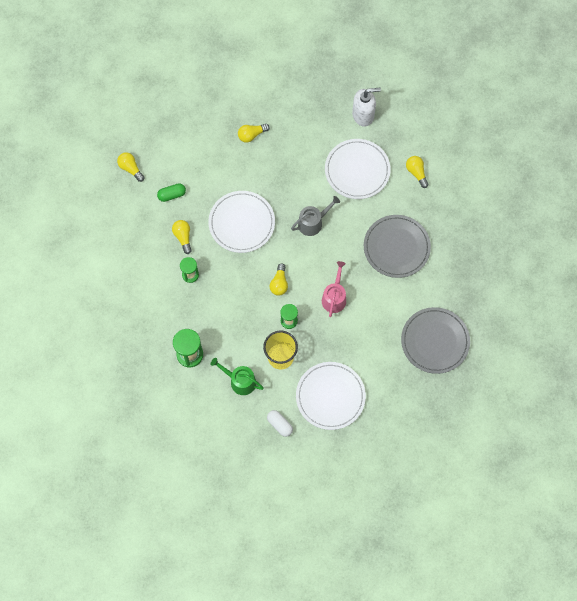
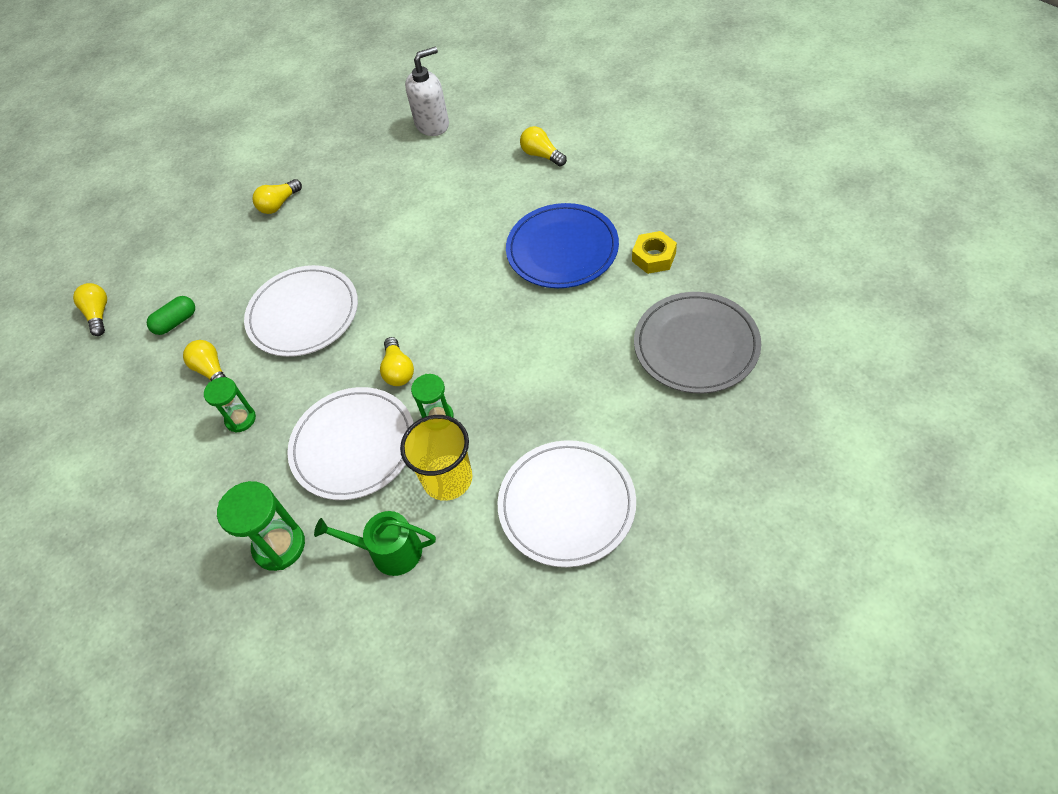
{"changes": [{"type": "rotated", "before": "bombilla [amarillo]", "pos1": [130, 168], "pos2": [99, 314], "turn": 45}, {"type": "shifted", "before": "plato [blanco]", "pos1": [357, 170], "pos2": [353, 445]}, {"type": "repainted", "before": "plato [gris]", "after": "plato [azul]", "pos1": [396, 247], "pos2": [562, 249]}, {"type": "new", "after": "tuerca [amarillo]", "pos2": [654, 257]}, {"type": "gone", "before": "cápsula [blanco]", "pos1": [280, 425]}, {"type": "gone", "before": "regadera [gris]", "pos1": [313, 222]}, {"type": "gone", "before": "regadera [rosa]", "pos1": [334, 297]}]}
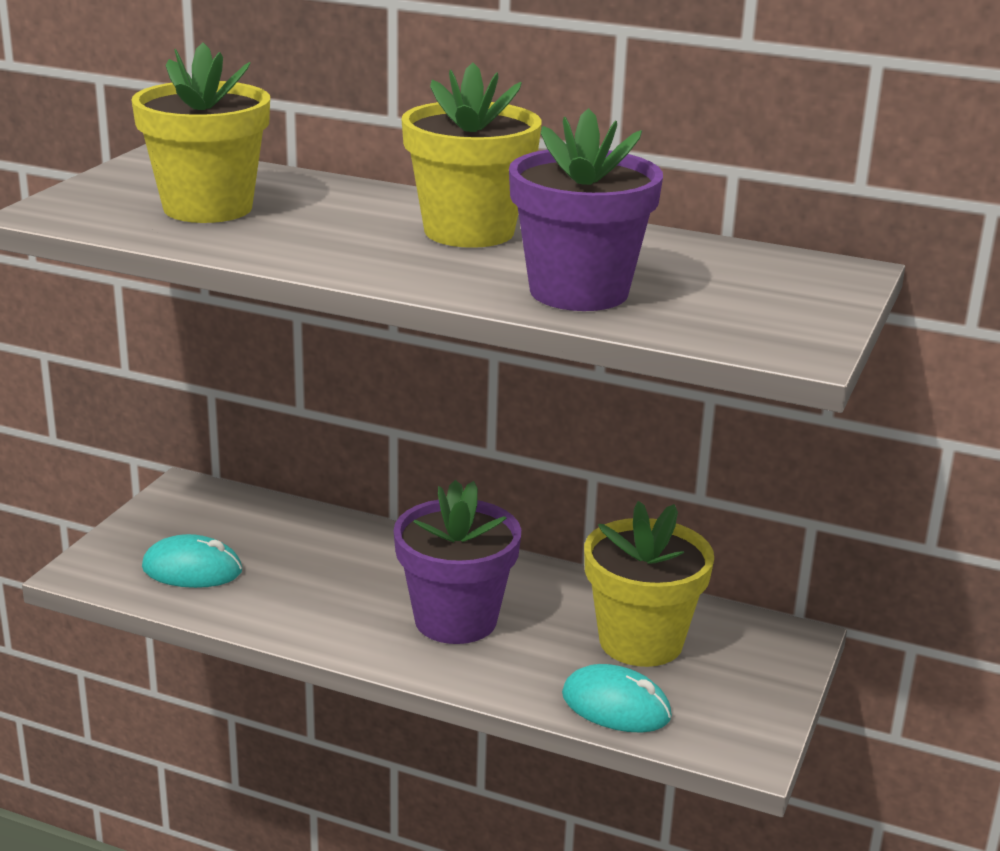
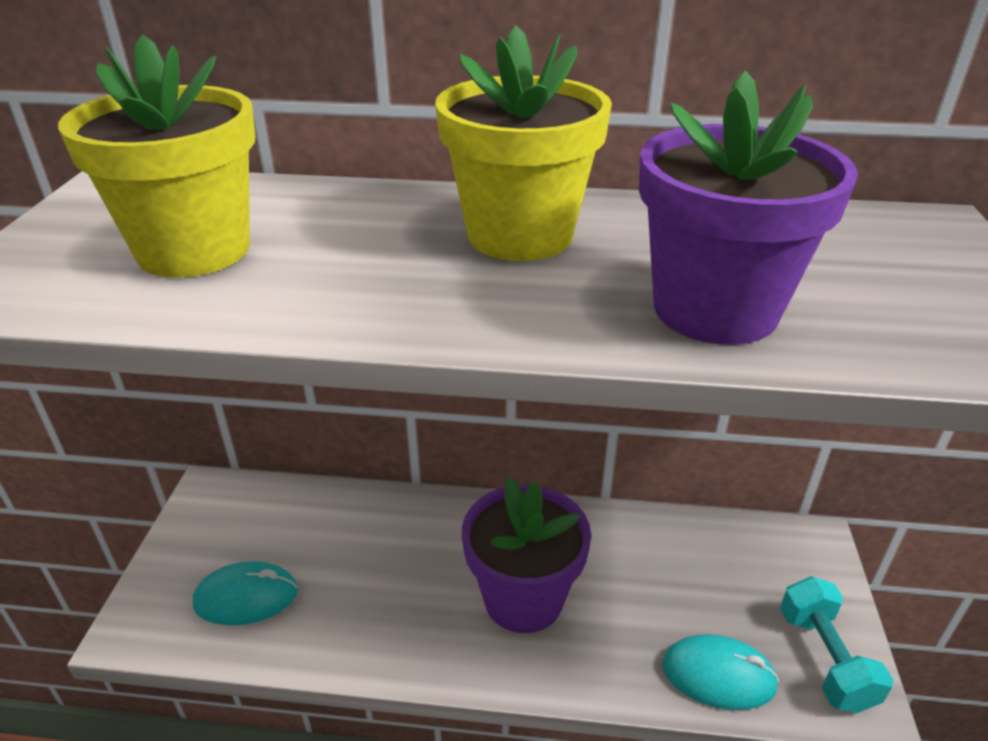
{"changes": [{"type": "new", "after": "mancuerna [turquesa]", "pos2": [825, 659]}, {"type": "gone", "before": "maceta [amarillo]", "pos1": [641, 641]}]}
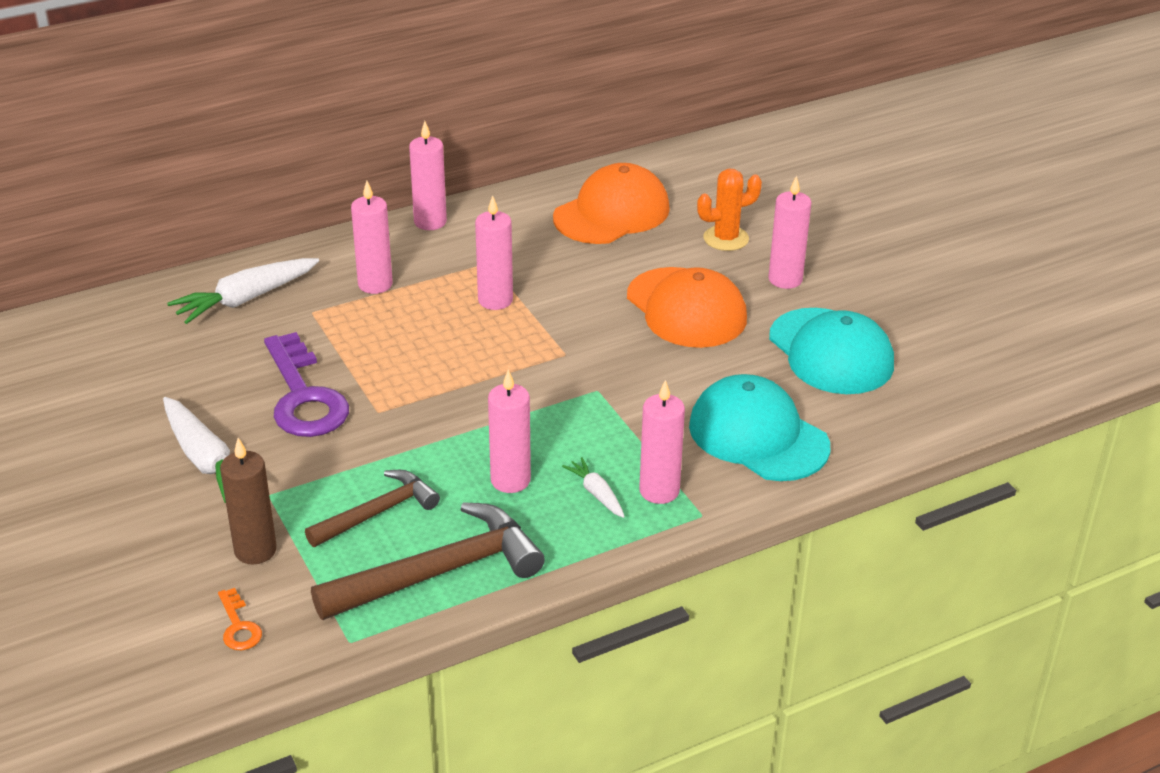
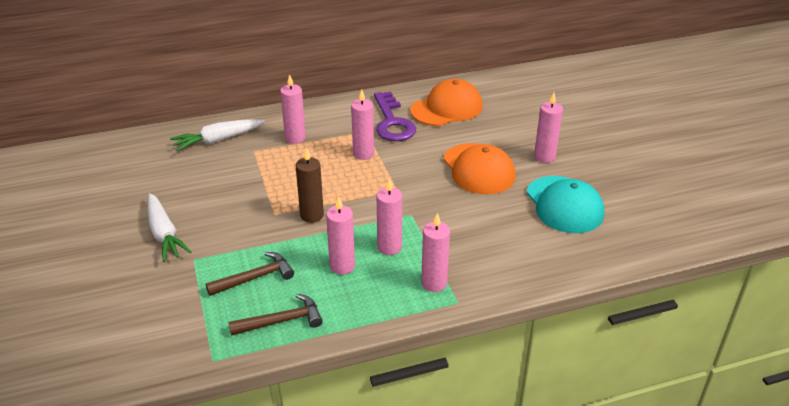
{"changes": [{"type": "scaled", "before": "martillo [marrón]", "pos1": [440, 572], "pos2": [282, 321], "scale": 0.62}, {"type": "shifted", "before": "vela [marrón]", "pos1": [255, 550], "pos2": [312, 215]}, {"type": "shifted", "before": "llave [morado]", "pos1": [304, 396], "pos2": [392, 122]}, {"type": "shifted", "before": "vela [rosa]", "pos1": [430, 222], "pos2": [389, 247]}, {"type": "gone", "before": "llave [naranja]", "pos1": [239, 626]}, {"type": "gone", "before": "zanahoria [blanco]", "pos1": [596, 494]}, {"type": "gone", "before": "gorra [turquesa]", "pos1": [758, 436]}, {"type": "gone", "before": "cactus [naranja]", "pos1": [726, 238]}]}
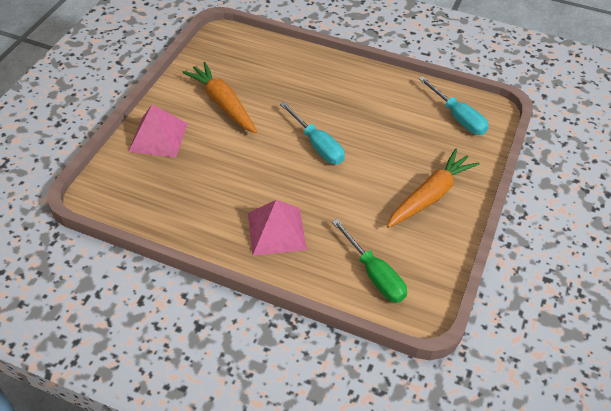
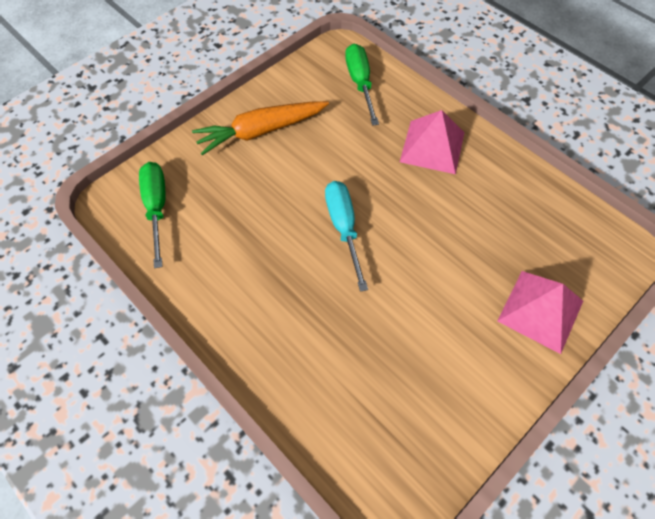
{"changes": [{"type": "repainted", "before": "destornillador [turquesa]", "after": "destornillador [verde]", "pos1": [458, 117], "pos2": [156, 208]}, {"type": "gone", "before": "zanahoria [naranja]", "pos1": [223, 104]}]}
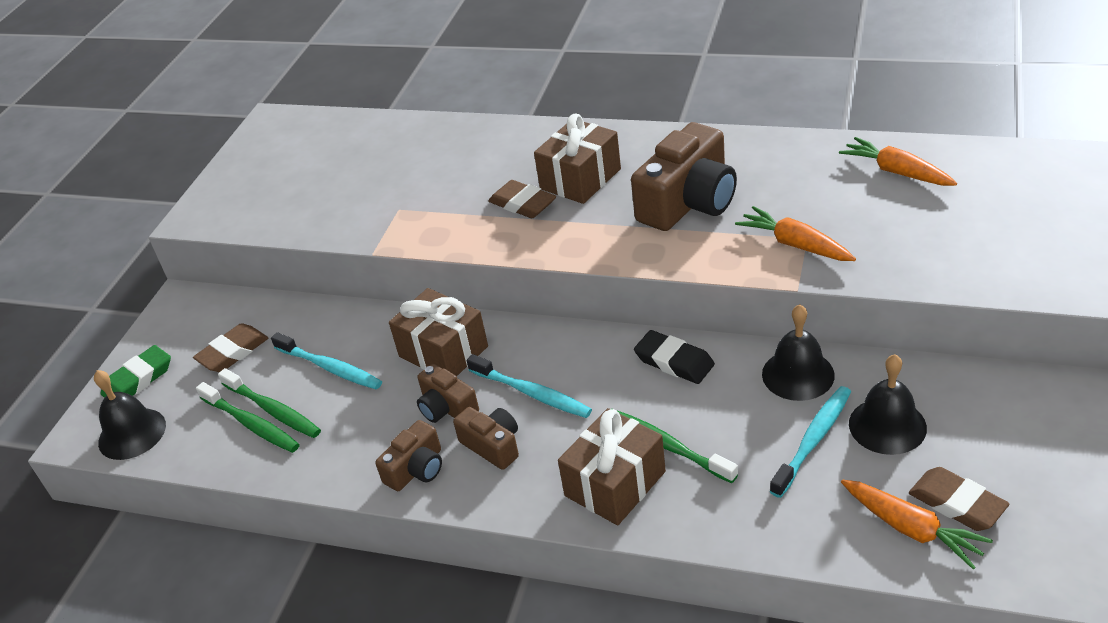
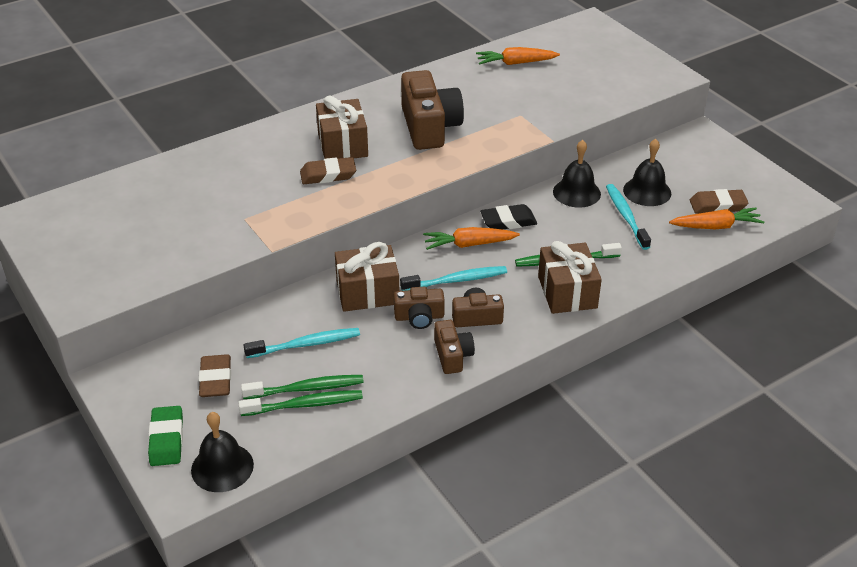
{"changes": [{"type": "shifted", "before": "zanahoria [naranja]", "pos1": [795, 245], "pos2": [469, 244]}]}
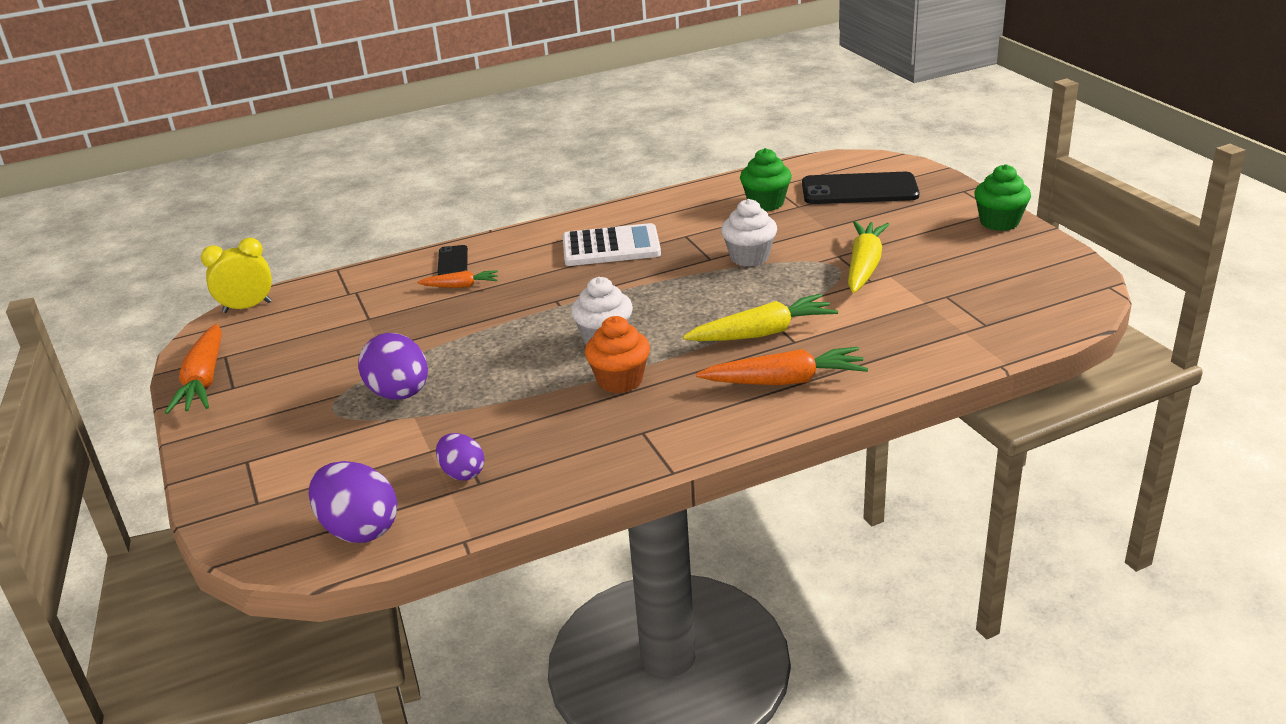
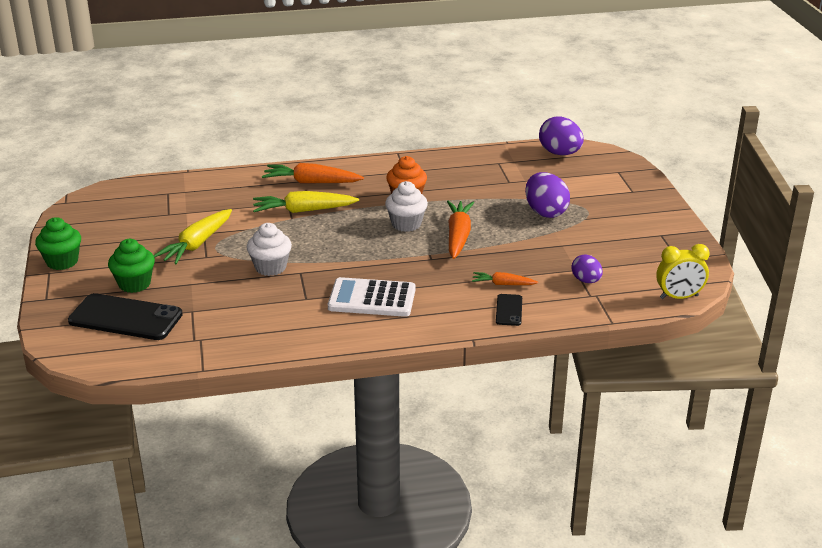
{"changes": [{"type": "shifted", "before": "magdalena [verde]", "pos1": [765, 203], "pos2": [134, 284]}, {"type": "shifted", "before": "zanahoria [naranja]", "pos1": [204, 380], "pos2": [458, 236]}, {"type": "shifted", "before": "huevo [morado]", "pos1": [462, 473], "pos2": [586, 281]}]}
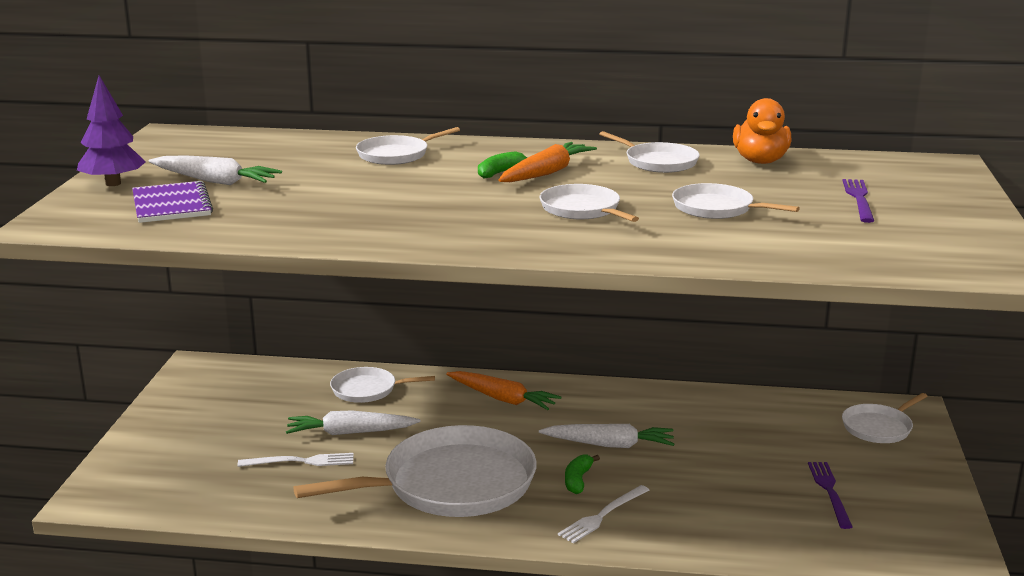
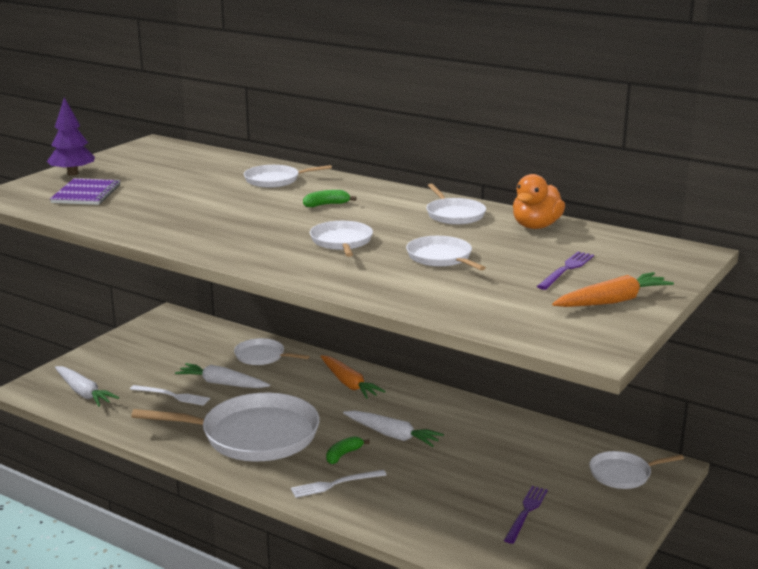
{"changes": [{"type": "shifted", "before": "zanahoria [blanco]", "pos1": [215, 181], "pos2": [83, 393]}, {"type": "shifted", "before": "zanahoria [naranja]", "pos1": [546, 173], "pos2": [612, 301]}]}
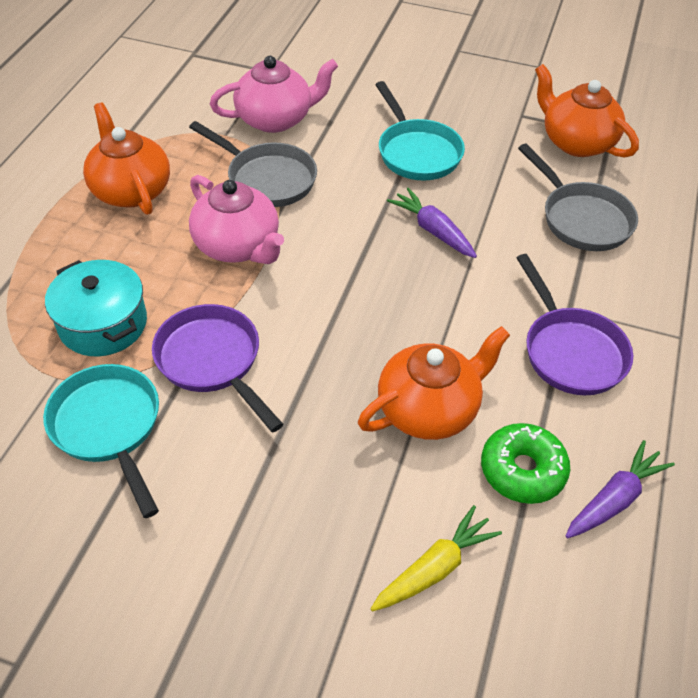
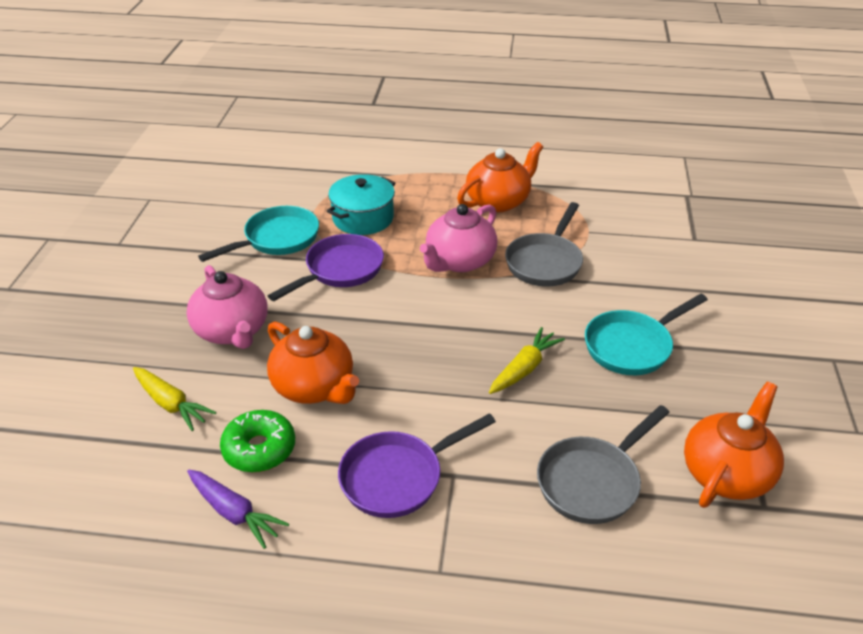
{"changes": [{"type": "shifted", "before": "tetera [rosa]", "pos1": [275, 119], "pos2": [232, 331]}, {"type": "repainted", "before": "zanahoria [morado]", "after": "zanahoria [amarillo]", "pos1": [432, 230], "pos2": [524, 368]}]}
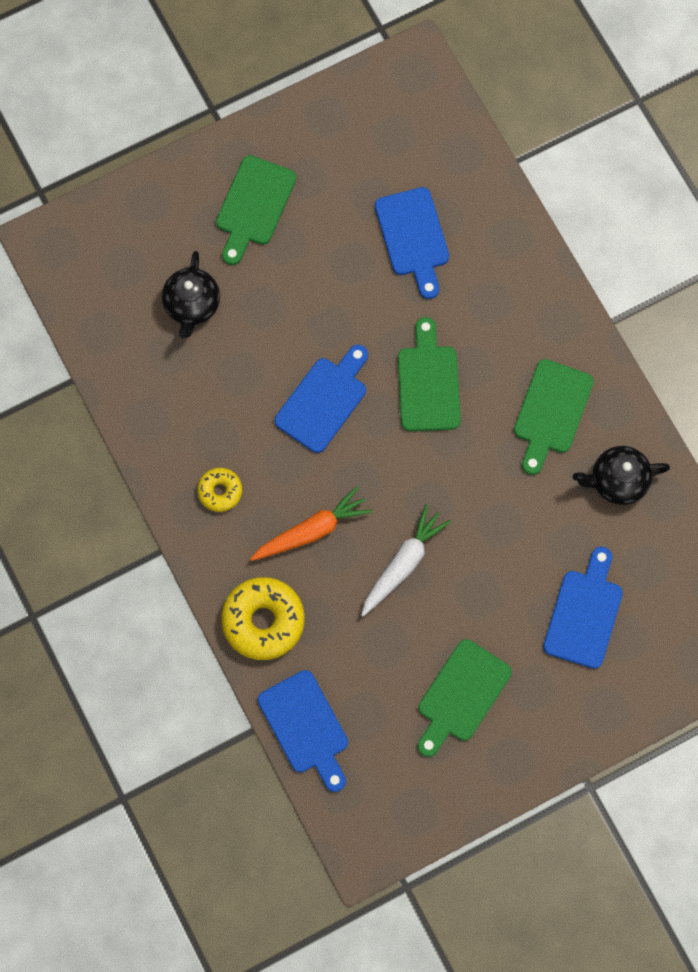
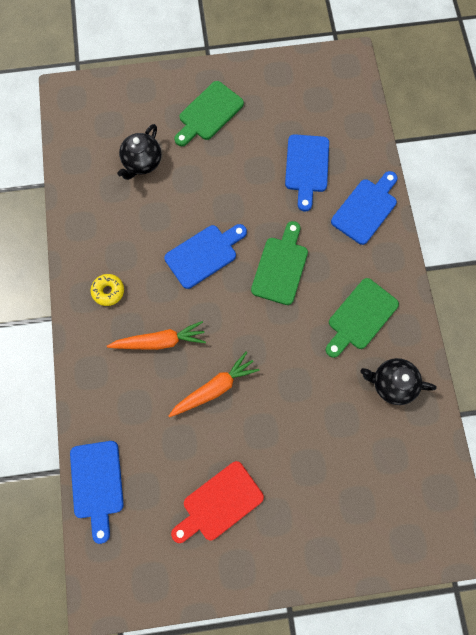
{"changes": [{"type": "repainted", "before": "zanahoria [blanco]", "after": "zanahoria [naranja]", "pos1": [403, 563], "pos2": [214, 388]}, {"type": "repainted", "before": "tabla de cortar [verde]", "after": "tabla de cortar [rojo]", "pos1": [461, 695], "pos2": [219, 503]}, {"type": "shifted", "before": "tabla de cortar [azul]", "pos1": [584, 613], "pos2": [366, 208]}, {"type": "gone", "before": "rosquilla [amarillo]", "pos1": [263, 621]}]}
